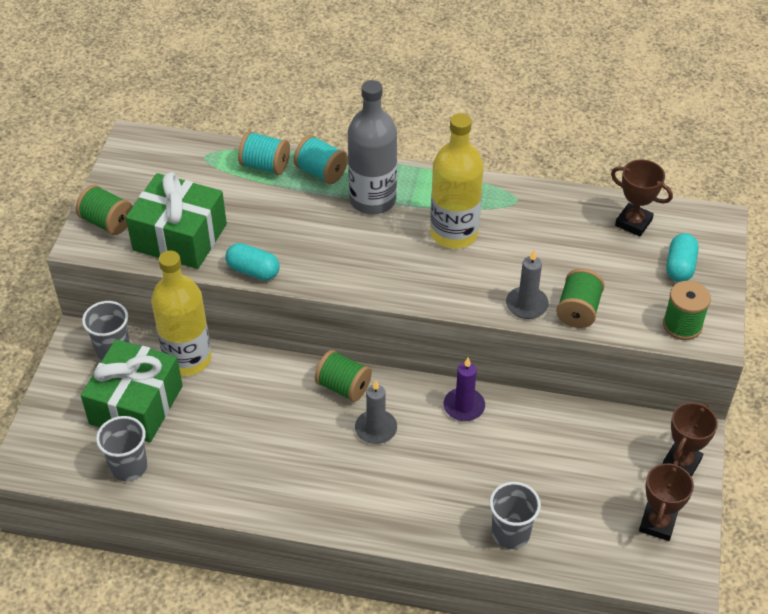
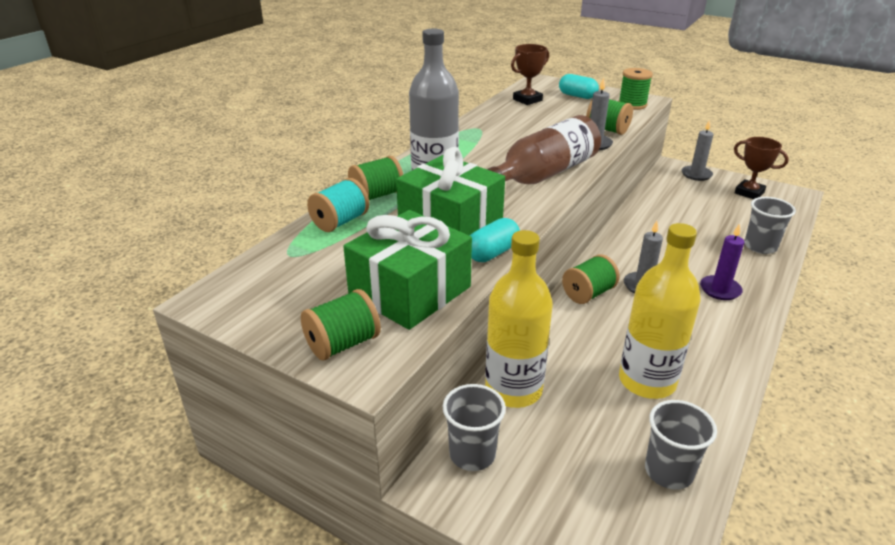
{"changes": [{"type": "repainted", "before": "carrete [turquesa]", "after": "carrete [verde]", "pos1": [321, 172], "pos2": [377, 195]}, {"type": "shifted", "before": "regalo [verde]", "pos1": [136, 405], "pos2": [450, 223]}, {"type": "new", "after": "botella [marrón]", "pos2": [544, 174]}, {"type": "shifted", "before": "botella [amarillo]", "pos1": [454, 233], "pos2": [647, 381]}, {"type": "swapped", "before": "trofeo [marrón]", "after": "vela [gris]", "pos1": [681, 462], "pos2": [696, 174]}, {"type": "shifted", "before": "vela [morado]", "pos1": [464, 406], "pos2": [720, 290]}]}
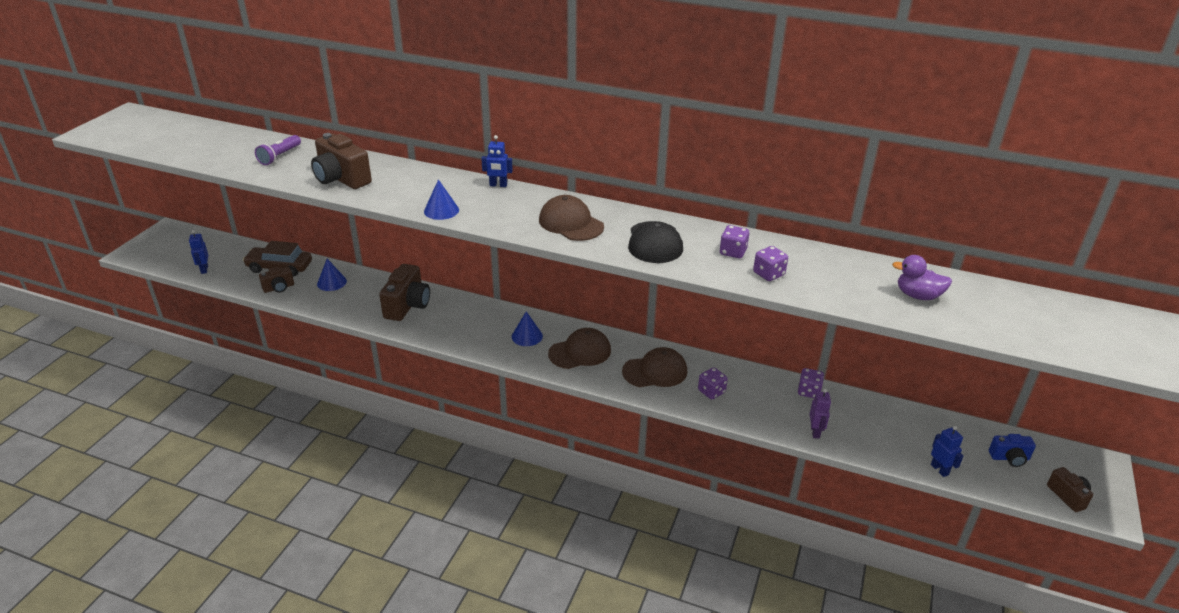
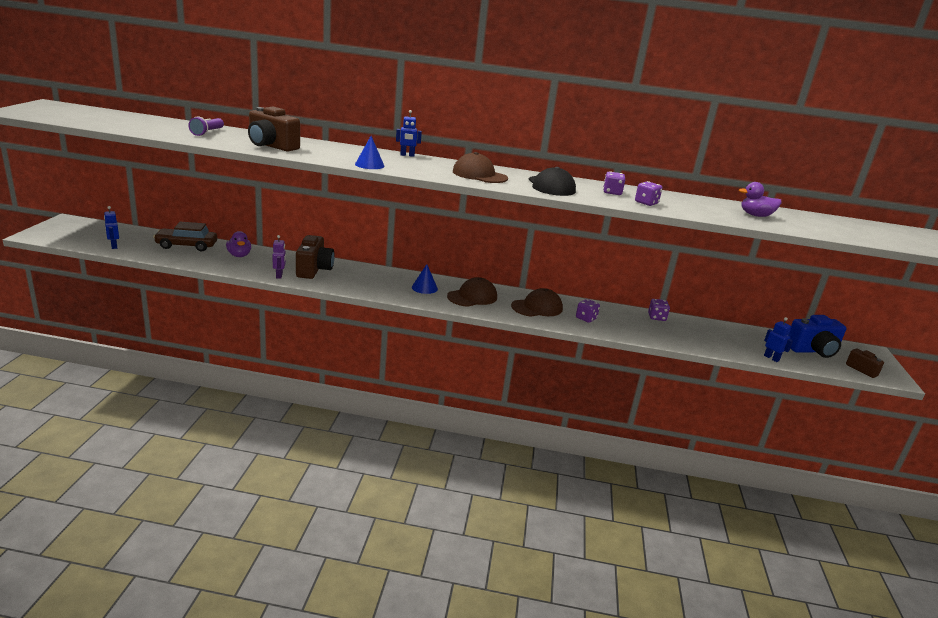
{"changes": [{"type": "swapped", "before": "cono [azul]", "after": "pato [morado]", "pos1": [331, 282], "pos2": [239, 255]}, {"type": "shifted", "before": "robot [morado]", "pos1": [815, 432], "pos2": [279, 275]}, {"type": "scaled", "before": "cámara [azul]", "pos1": [1009, 458], "pos2": [813, 350], "scale": 1.78}, {"type": "gone", "before": "cámara [marrón]", "pos1": [279, 288]}]}
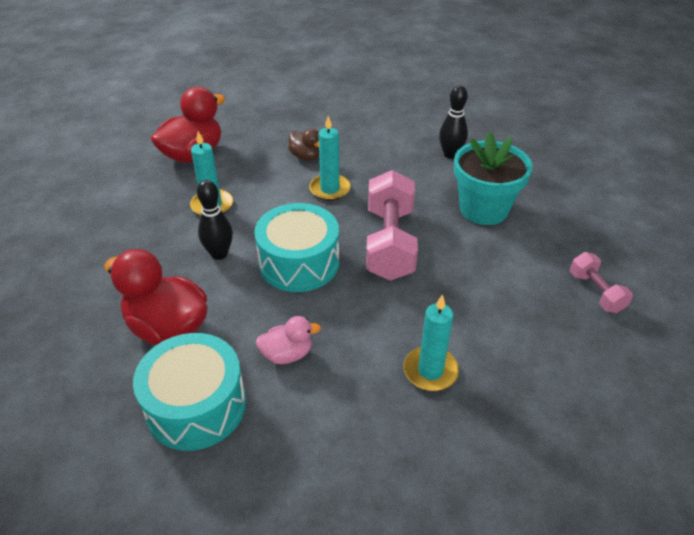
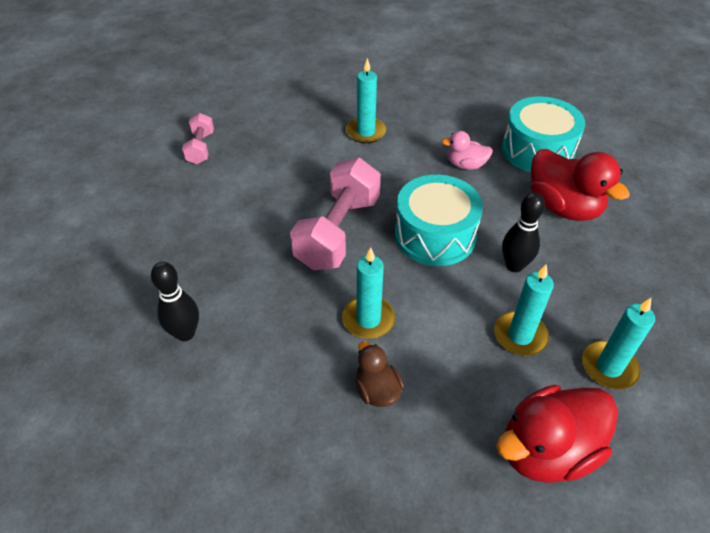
{"changes": [{"type": "new", "after": "vela [turquesa]", "pos2": [609, 367]}, {"type": "gone", "before": "maceta [turquesa]", "pos1": [483, 209]}]}
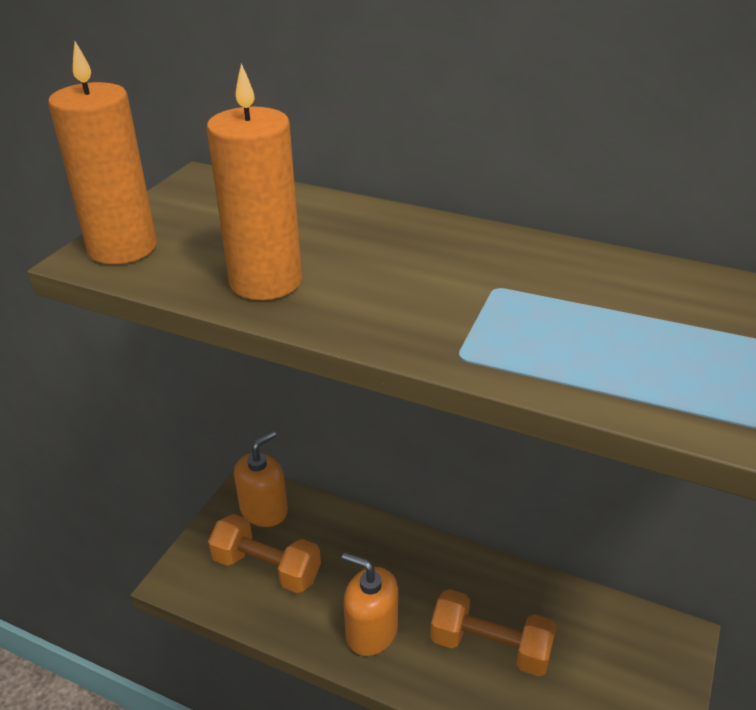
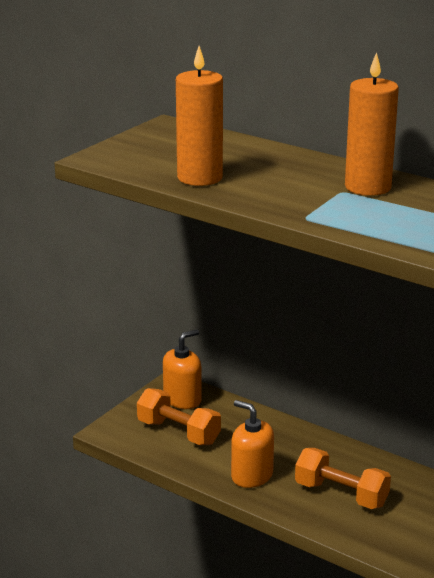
{"changes": [{"type": "shifted", "before": "vela [naranja]", "pos1": [122, 248], "pos2": [368, 187]}]}
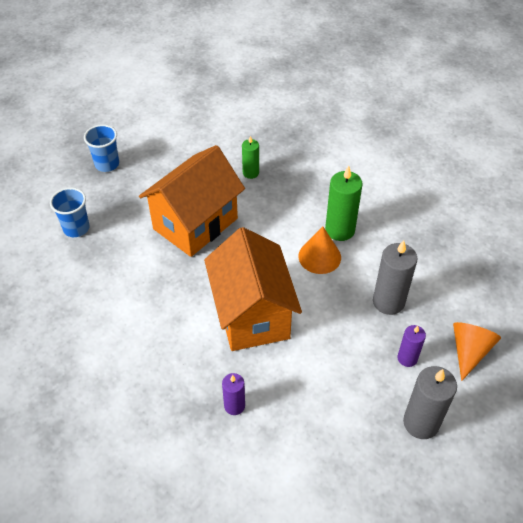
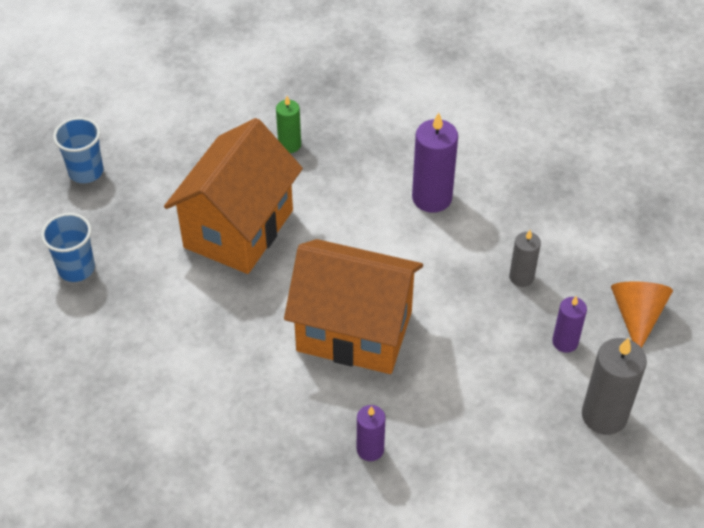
{"changes": [{"type": "rotated", "before": "casa [naranja]", "pos1": [252, 314], "pos2": [354, 331], "turn": -45}, {"type": "repainted", "before": "vela [verde]", "after": "vela [morado]", "pos1": [340, 230], "pos2": [432, 198]}, {"type": "scaled", "before": "vela [gris]", "pos1": [388, 302], "pos2": [521, 277], "scale": 0.59}, {"type": "gone", "before": "cono [naranja]", "pos1": [319, 256]}]}
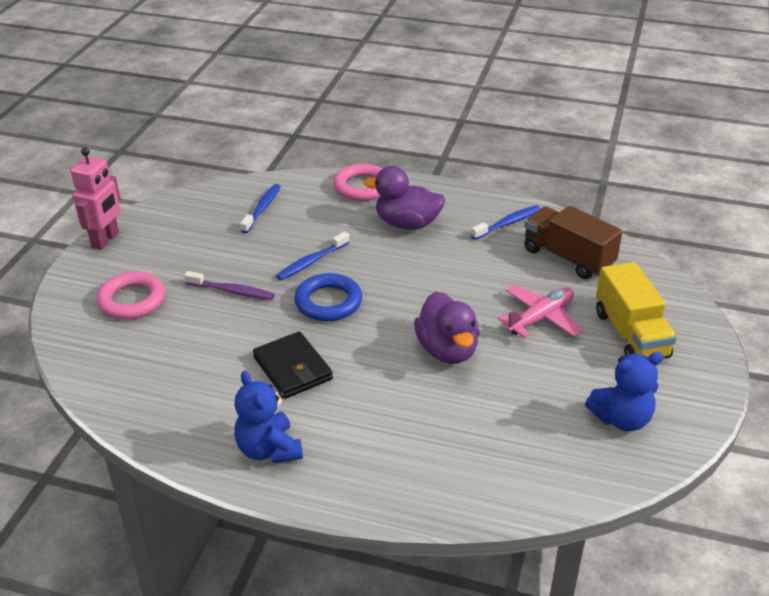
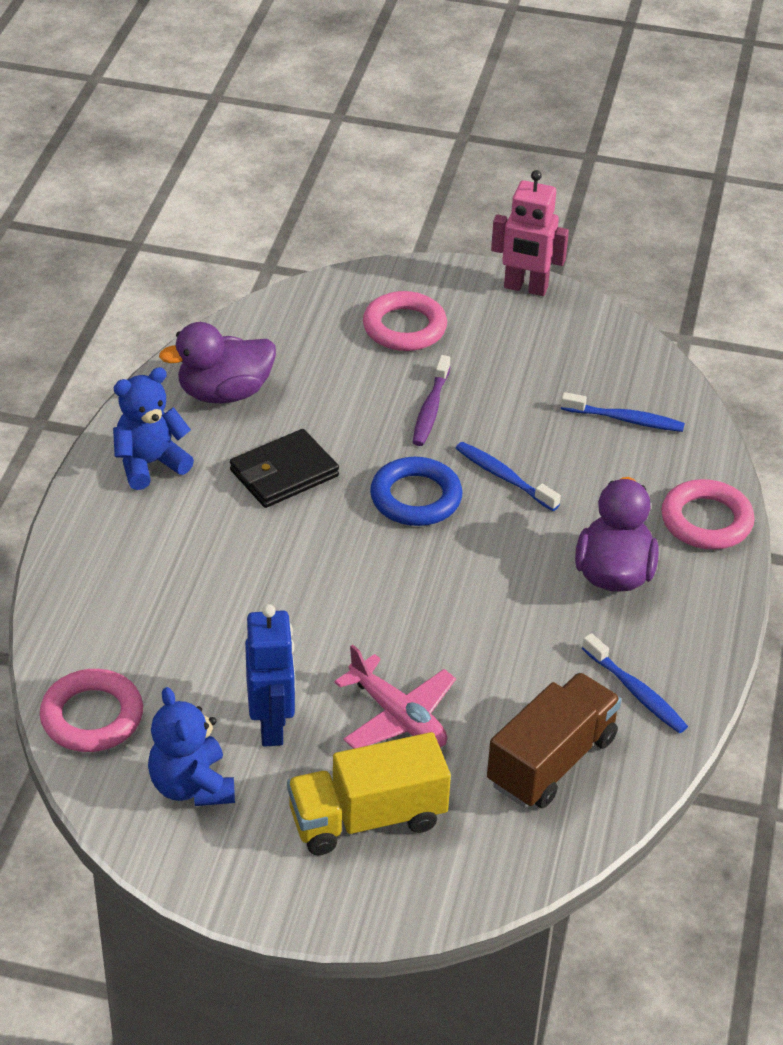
{"changes": [{"type": "new", "after": "anillo [rosa]", "pos2": [92, 716]}, {"type": "shifted", "before": "pato [morado]", "pos1": [447, 350], "pos2": [224, 393]}, {"type": "new", "after": "robot [azul]", "pos2": [271, 726]}]}
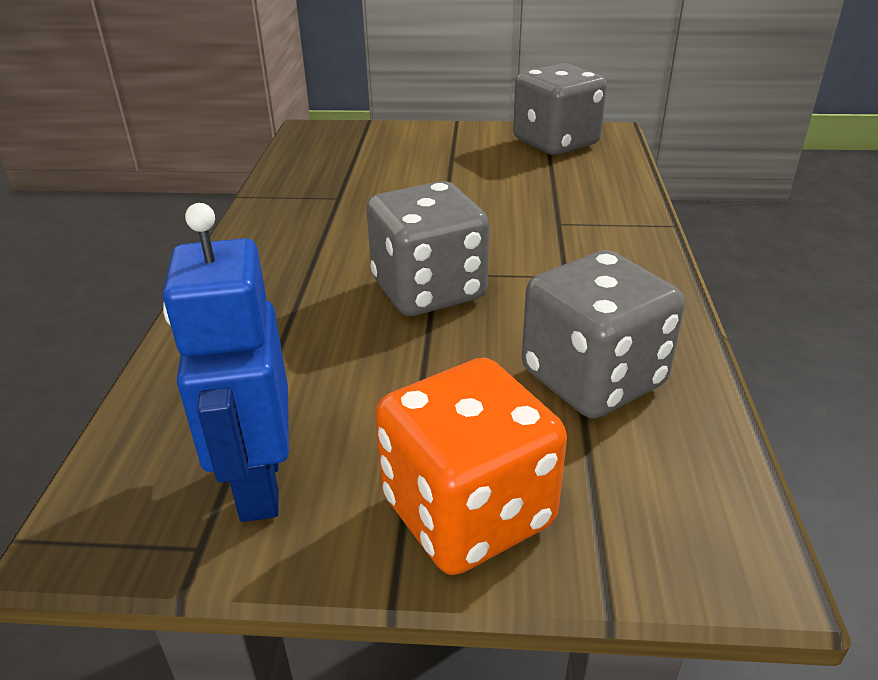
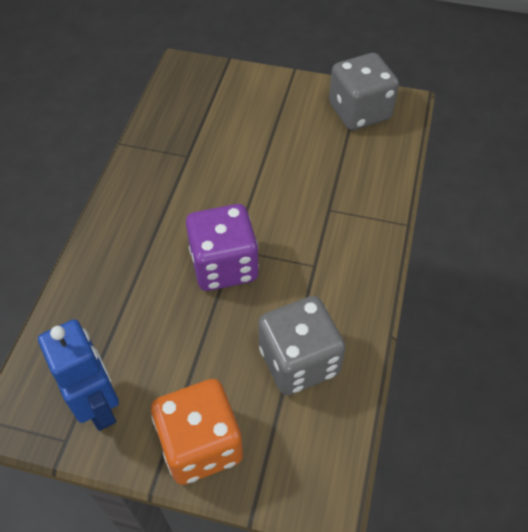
{"changes": [{"type": "rotated", "before": "robot [azul]", "pos1": [258, 484], "pos2": [99, 405], "turn": 150}, {"type": "repainted", "before": "dado [gris]", "after": "dado [morado]", "pos1": [428, 290], "pos2": [224, 265]}]}
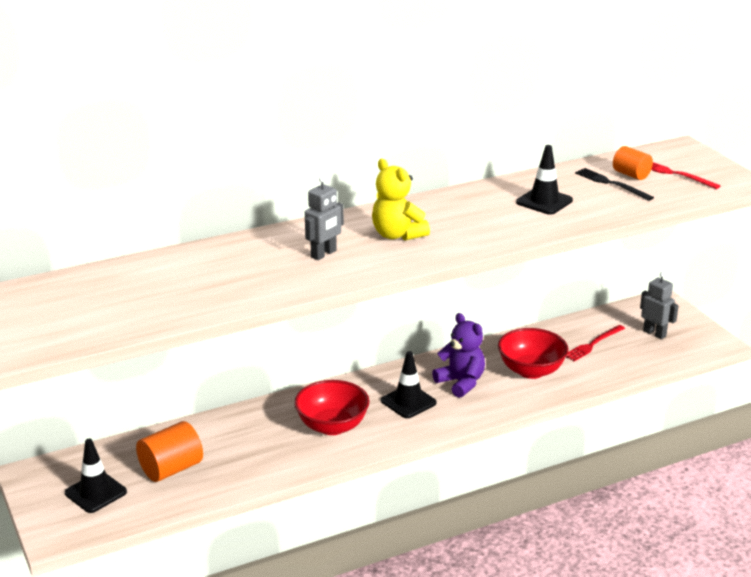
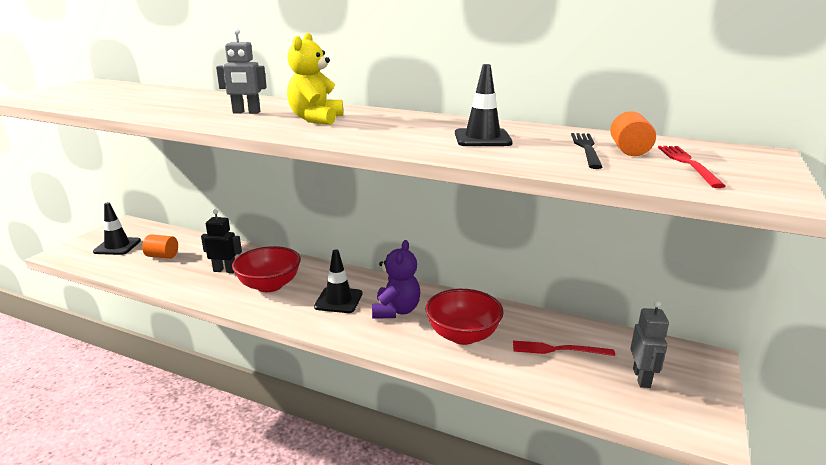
{"changes": [{"type": "scaled", "before": "cilindro [naranja]", "pos1": [171, 469], "pos2": [162, 256], "scale": 0.65}, {"type": "new", "after": "robot [negro]", "pos2": [225, 270]}]}
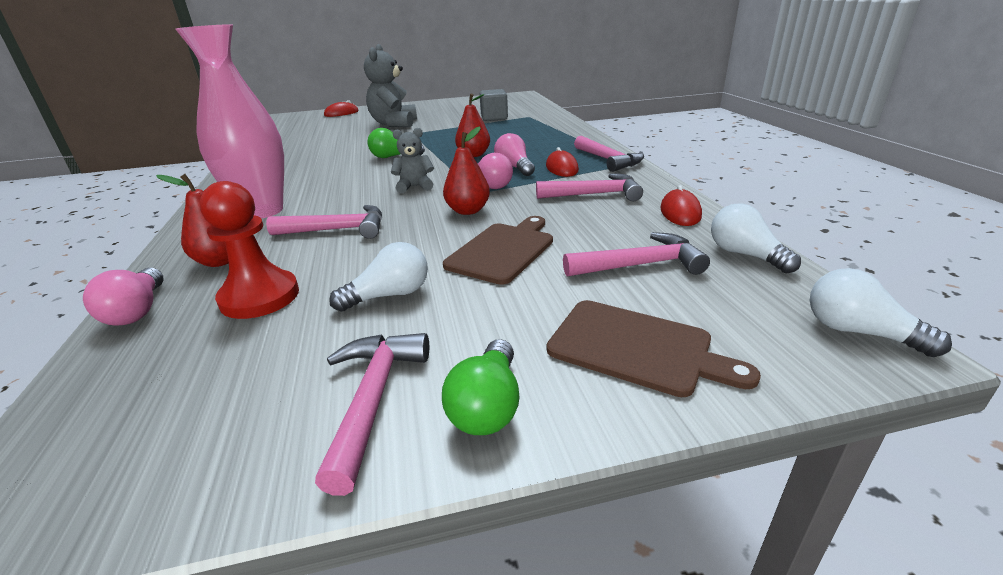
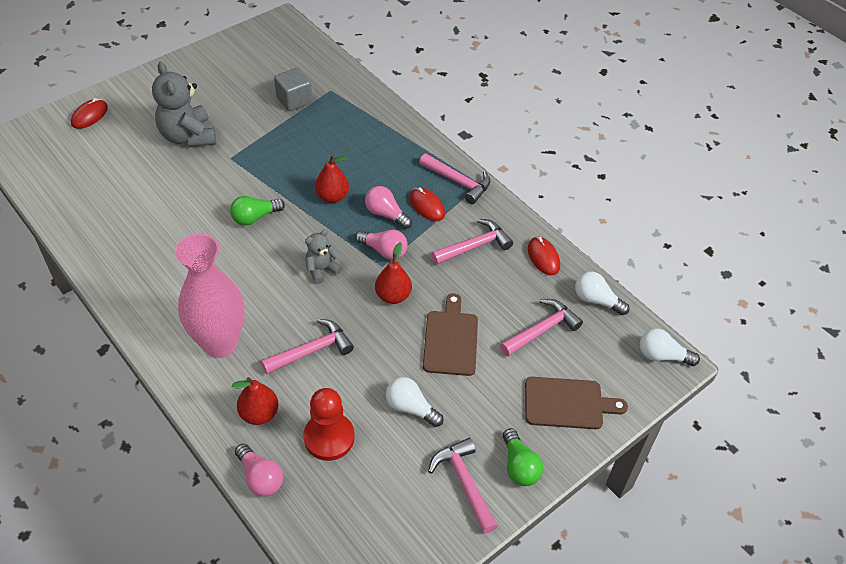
{"changes": [{"type": "rotated", "before": "bombilla [blanco]", "pos1": [389, 295], "pos2": [411, 408], "turn": -90}]}
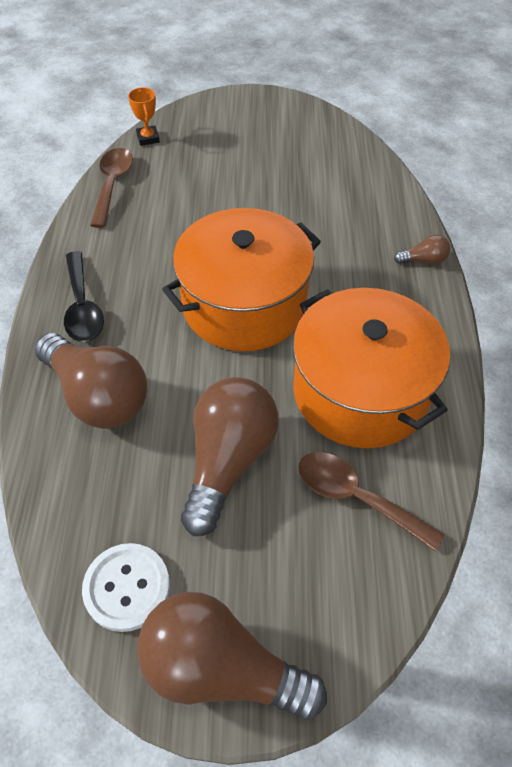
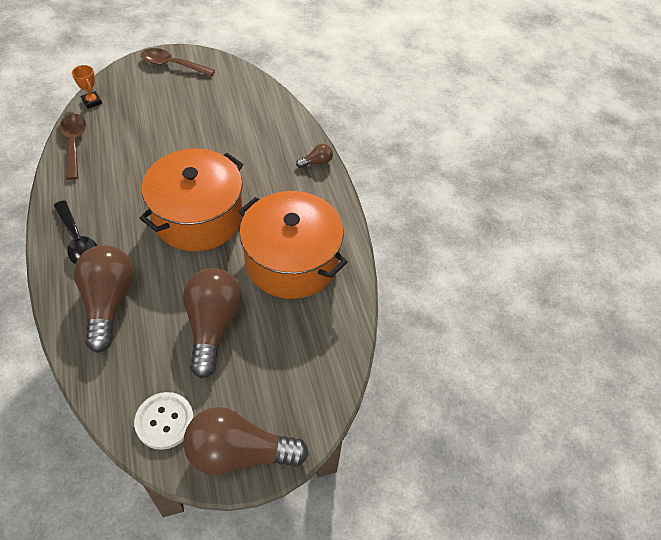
{"changes": [{"type": "rotated", "before": "bombilla [marrón]", "pos1": [98, 396], "pos2": [108, 302], "turn": -120}, {"type": "shifted", "before": "cuchara [marrón]", "pos1": [356, 497], "pos2": [172, 65]}]}
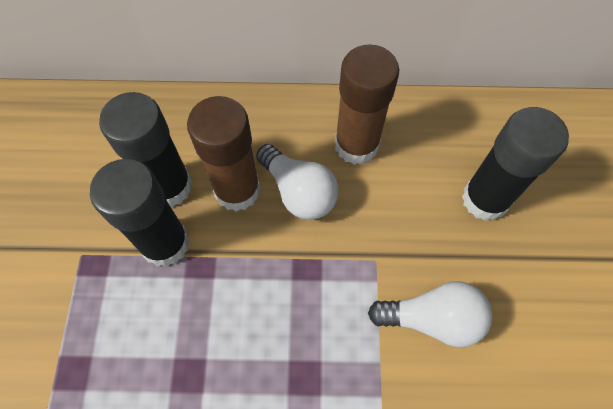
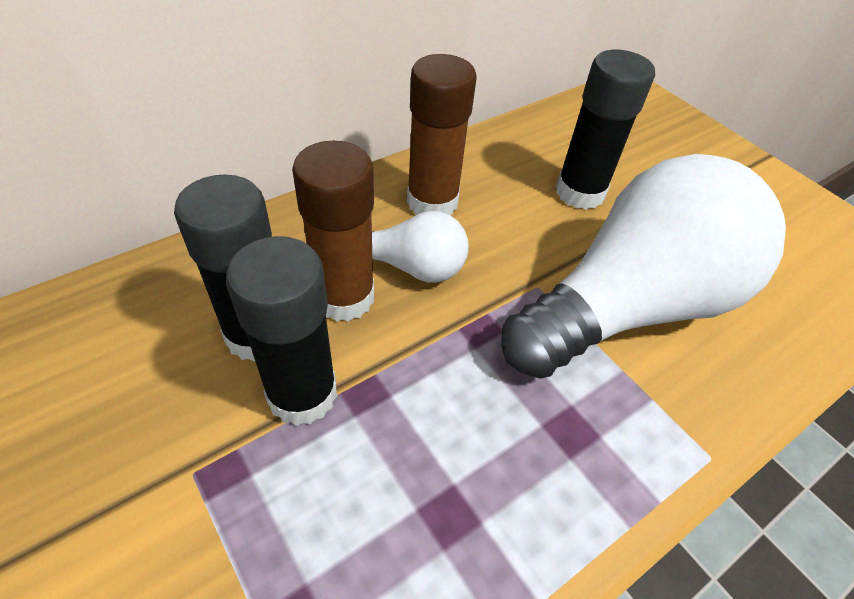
{"changes": [{"type": "scaled", "before": "bombilla [blanco]", "pos1": [432, 319], "pos2": [629, 305], "scale": 2.16}]}
